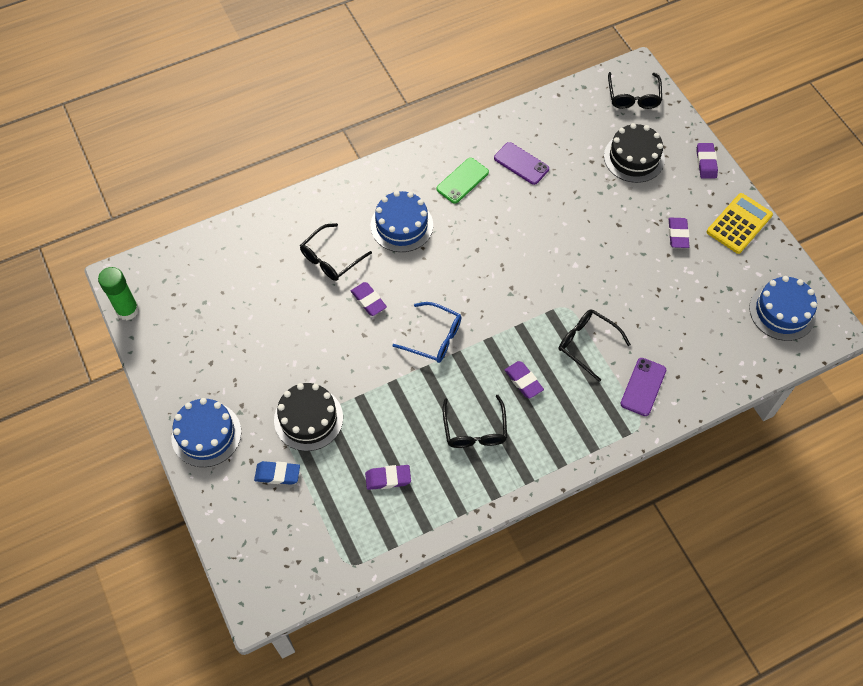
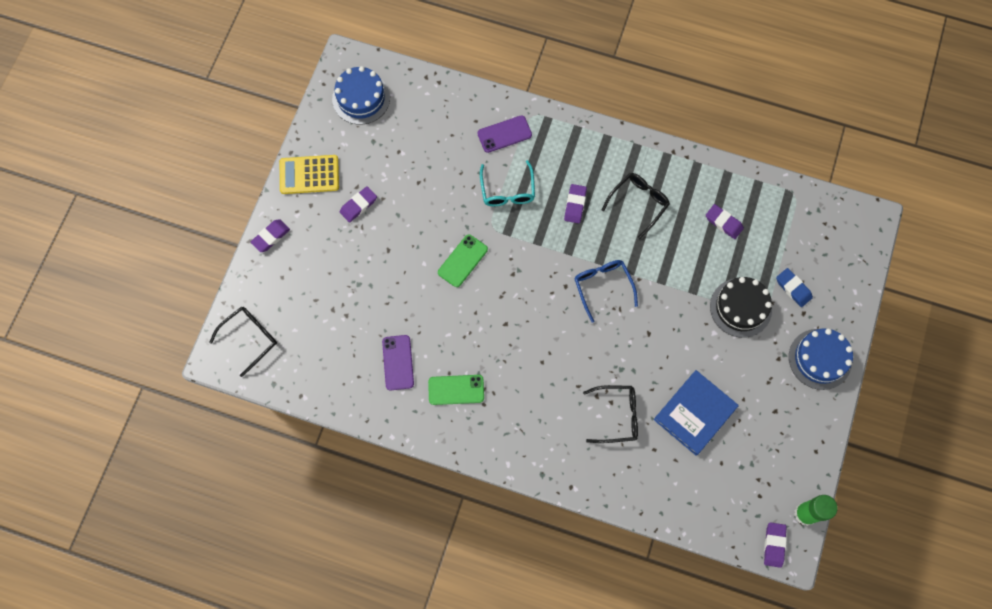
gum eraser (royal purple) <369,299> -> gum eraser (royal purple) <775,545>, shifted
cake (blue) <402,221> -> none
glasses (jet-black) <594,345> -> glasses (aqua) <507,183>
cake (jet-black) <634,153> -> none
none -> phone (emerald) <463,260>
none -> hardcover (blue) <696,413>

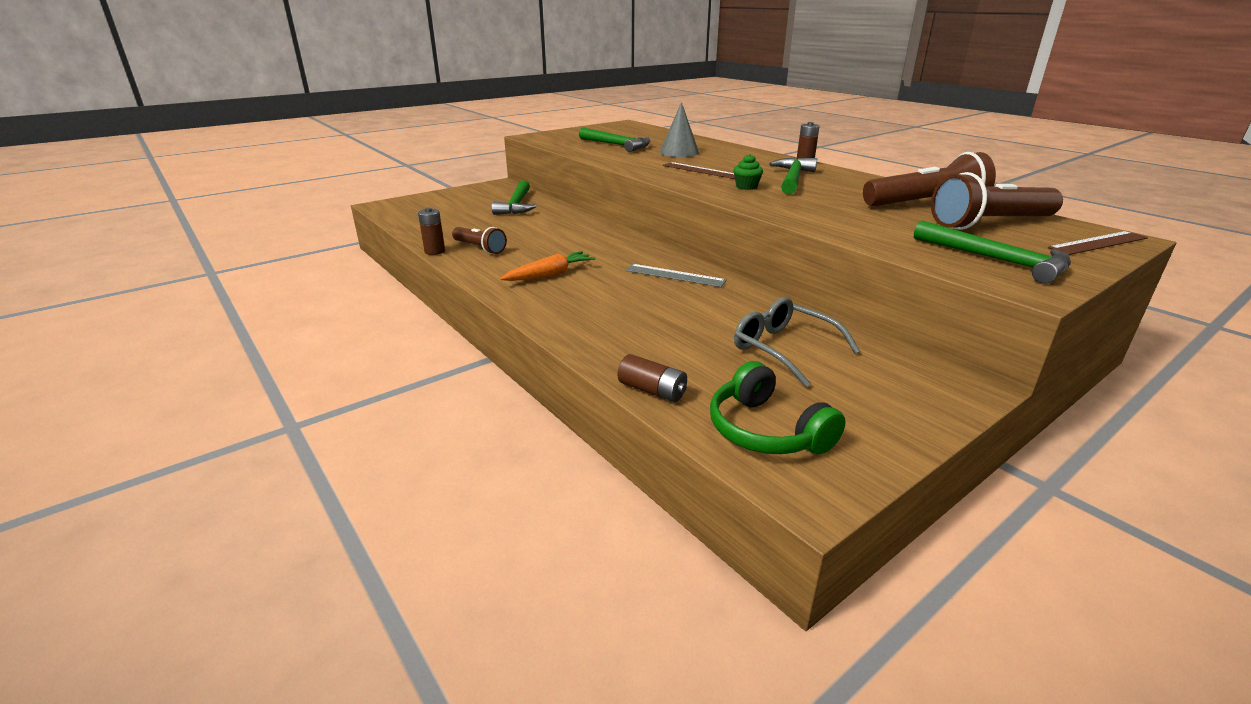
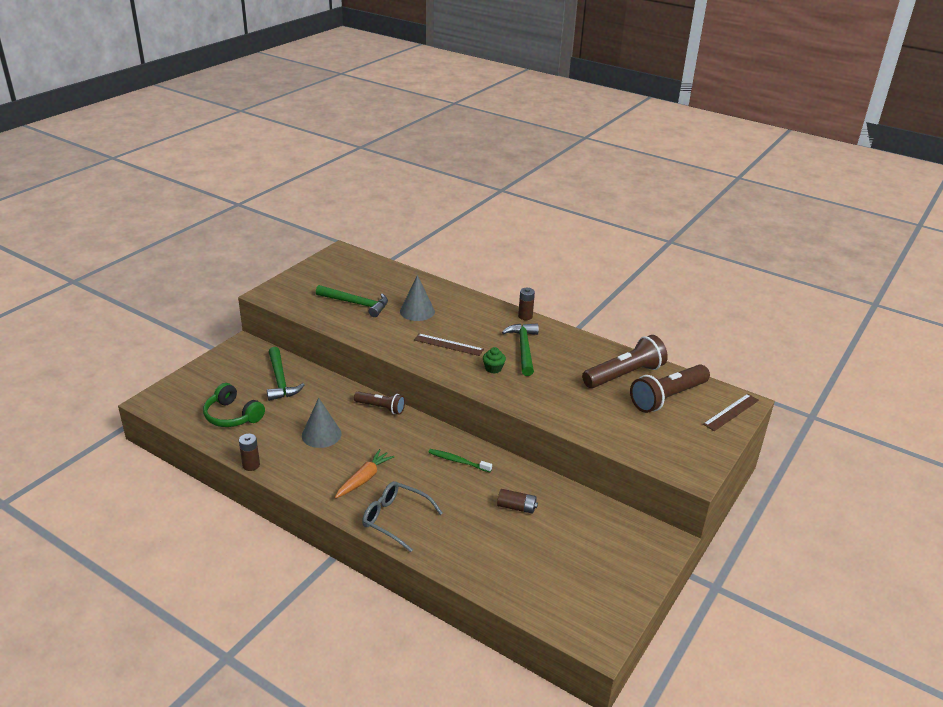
flashlight (brown) <479,240> -> flashlight (brown) <379,403>, shifted
power cell (brown) <652,378> -> power cell (brown) <517,501>, shifted
ruler (gray) <676,275> -> tooth brush (emerald) <460,460>
over-ear headphones (emerald) <778,407> -> over-ear headphones (emerald) <234,405>, shifted
glasses (gray) <797,342> -> glasses (gray) <402,516>, shifted
hammer (emerald) <992,252> -> none
none -> cone shape (gray) <322,423>

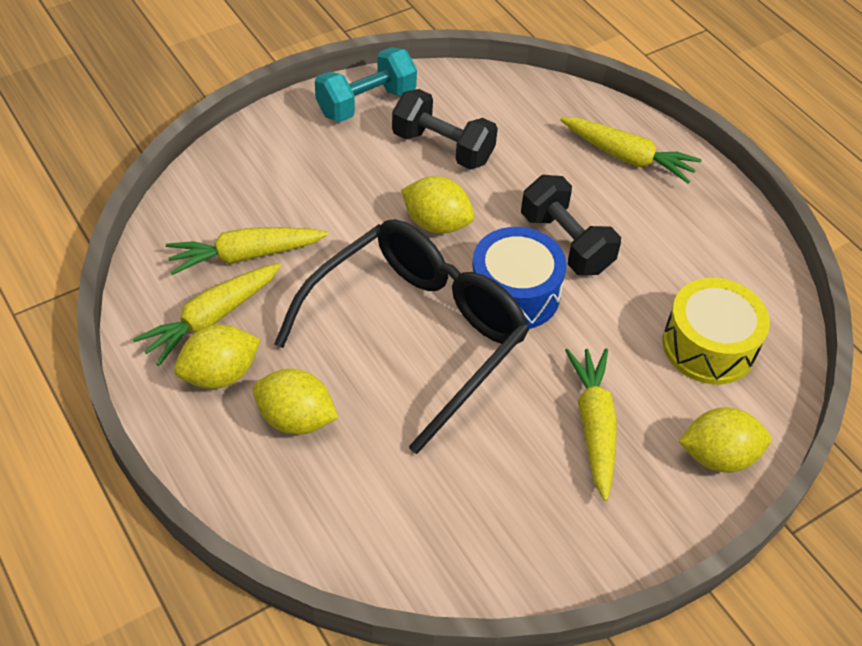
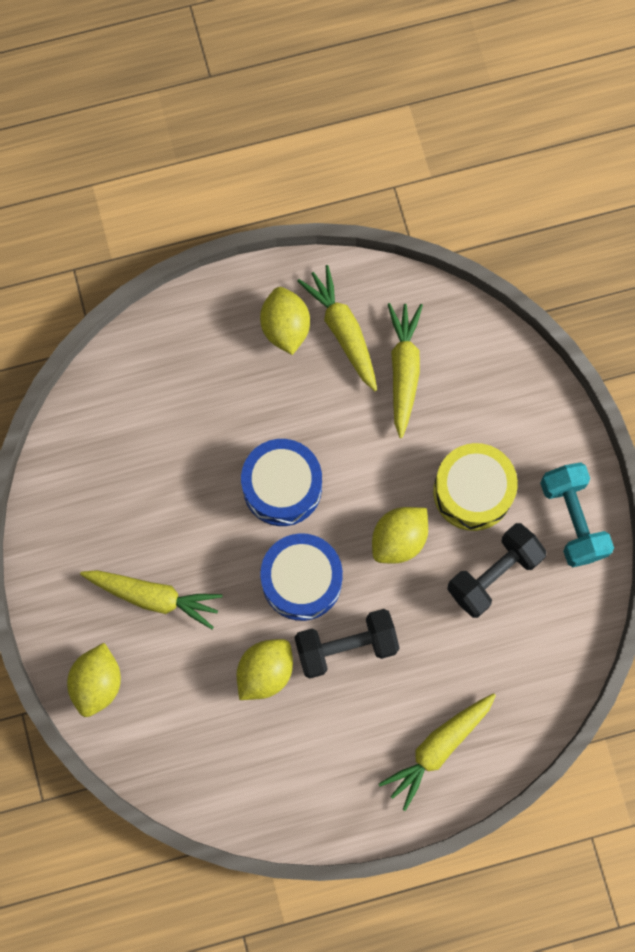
lemon (golden) <295,401> -> lemon (golden) <265,669>, shifted
glasses (jet-black) <401,336> -> snare drum (blue) <281,482>
snare drum (golden) <716,331> -> snare drum (golden) <475,487>, shifted

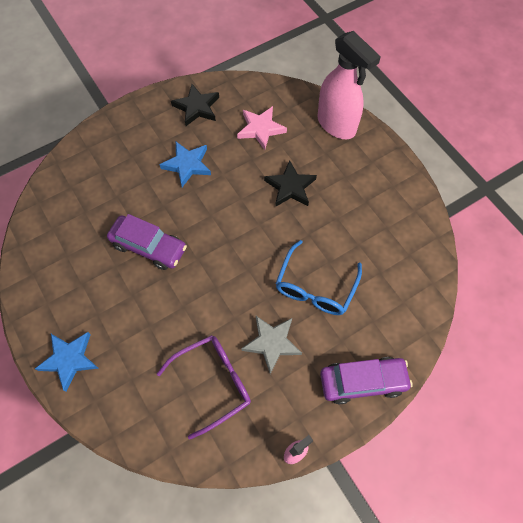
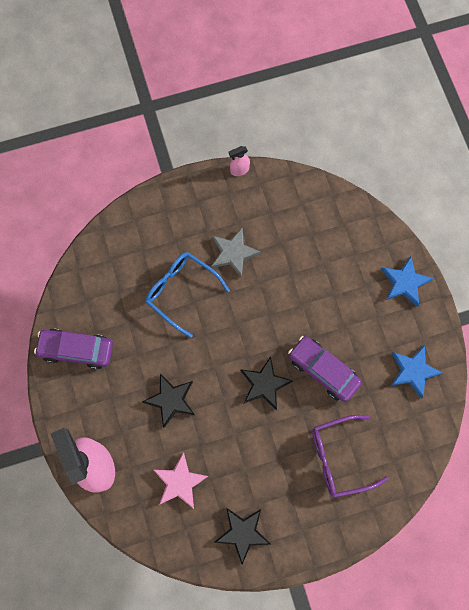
glasses (royal purple) <204,387> -> glasses (royal purple) <350,456>, shifted
five-pointed star (blue) <185,164> -> five-pointed star (blue) <416,372>, shifted
glasses (blue) <318,277> -> glasses (blue) <187,295>, 90 degrees counterclockwise
car (royal purple) <366,380> -> car (royal purple) <73,349>, shifted
none -> five-pointed star (jet-black) <266,383>

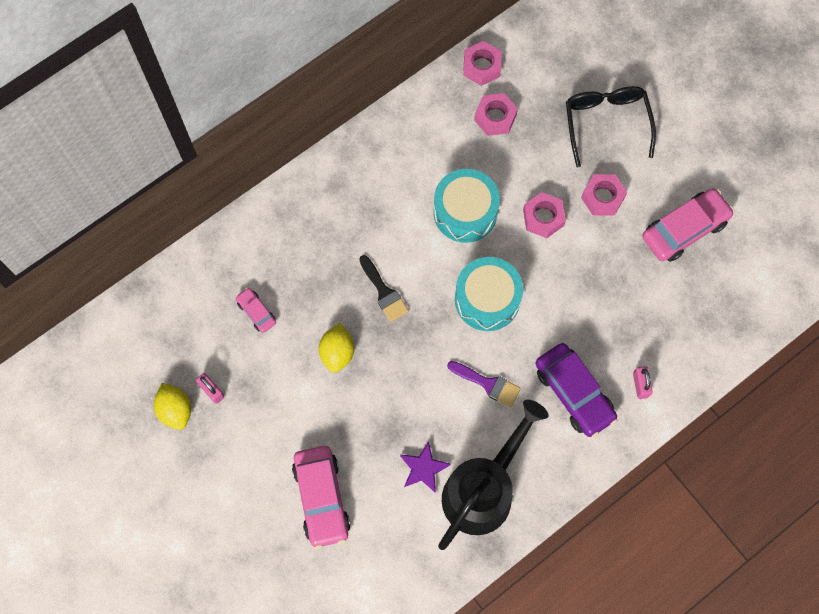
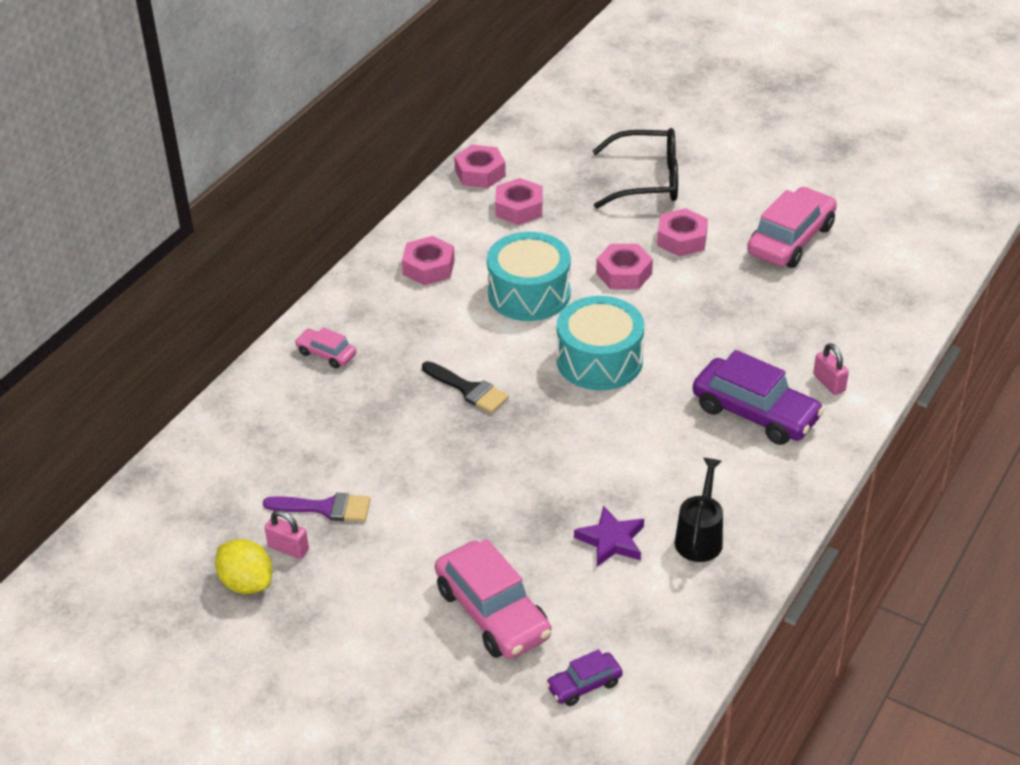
car (pink) <256,310> -> car (pink) <325,347>, shifted
lemon (golden) <336,348> -> none
sprinkling can (jet-black) <493,474> -> sprinkling can (jet-black) <699,510>, x0.49
paintbrush (royal purple) <484,384> -> paintbrush (royal purple) <317,507>, shifted
glasses (jet-black) <611,126> -> glasses (jet-black) <635,168>, 120 degrees clockwise
none -> nut (pink) <428,260>
none -> car (royal purple) <584,677>

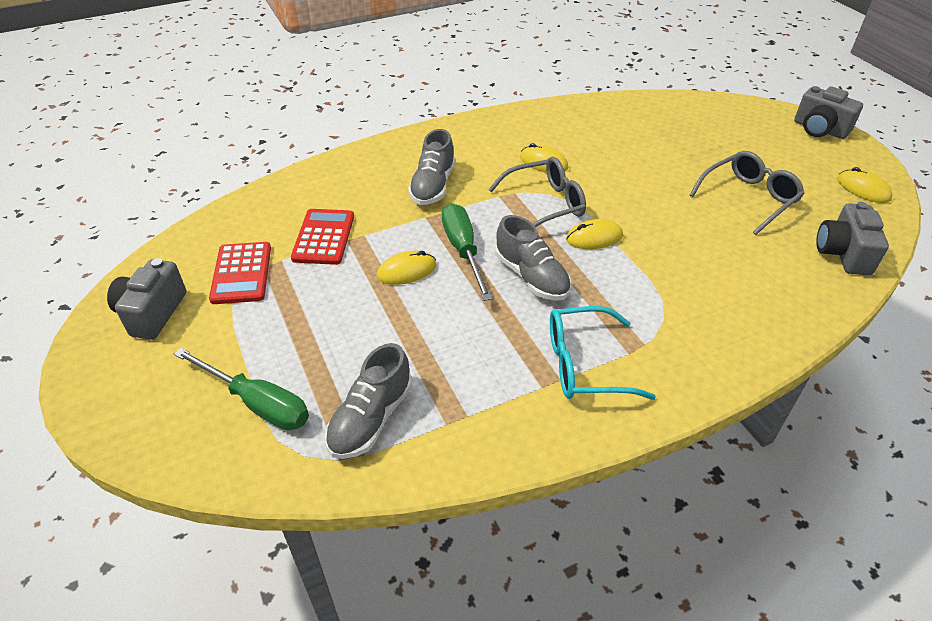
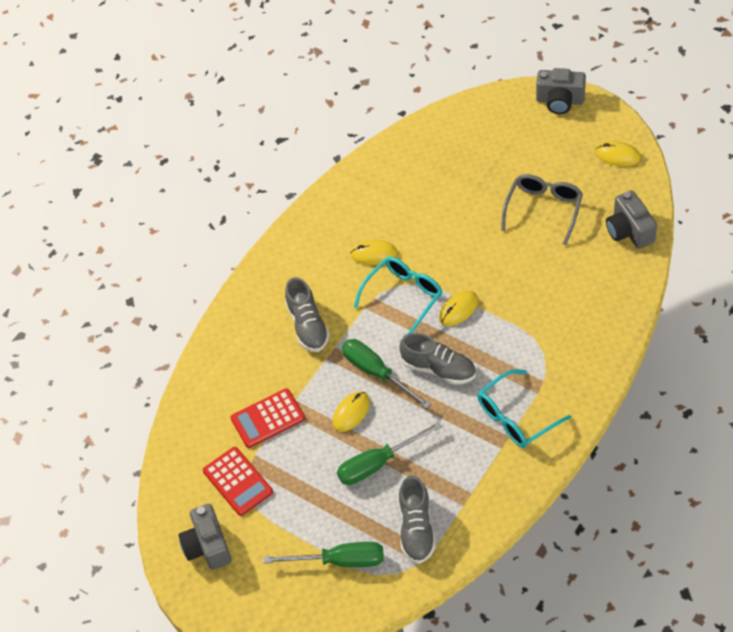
calculator (red) <322,237> -> calculator (red) <267,418>, 90 degrees counterclockwise
glasses (gray) <537,192> -> glasses (aqua) <398,295>
none -> hand screwdriver (emerald) <389,453>

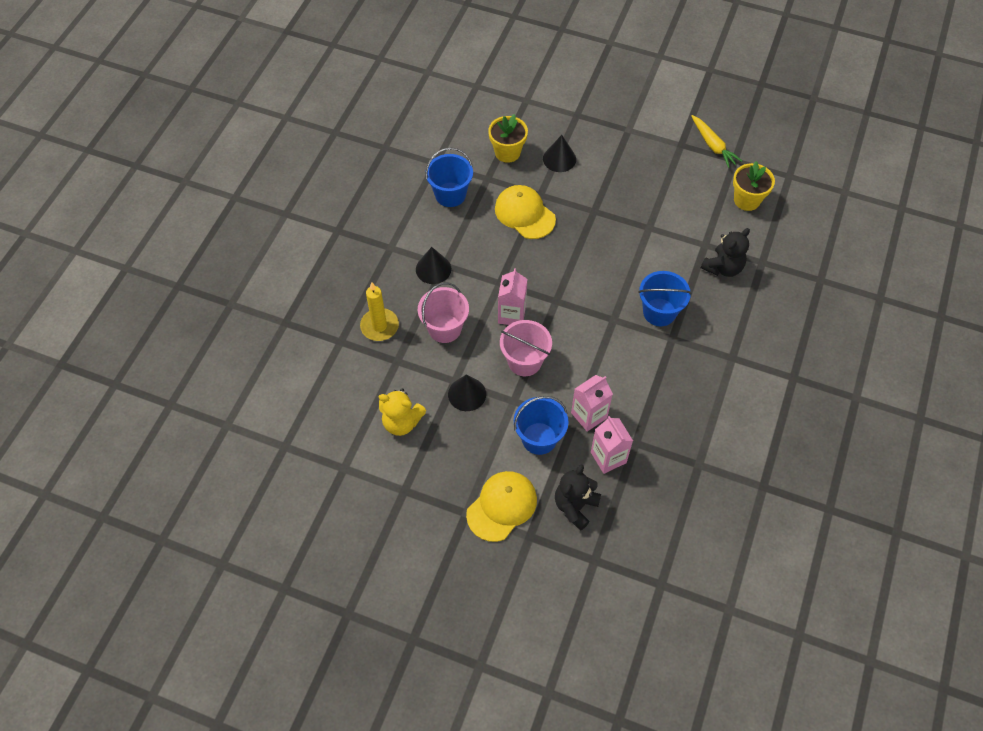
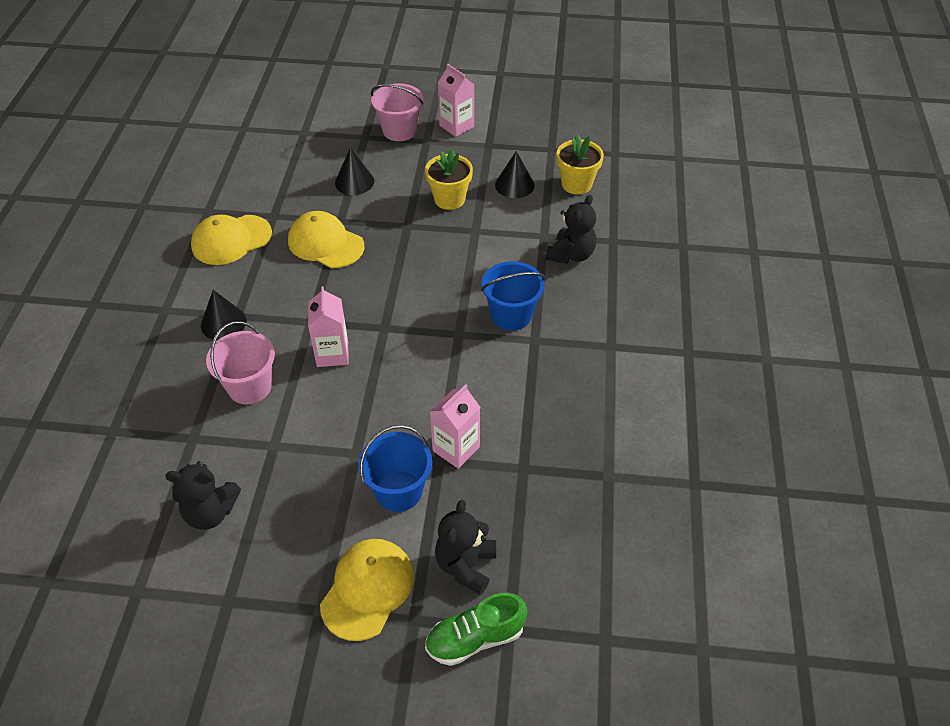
wax candle (golden) <379,311> -> none
teddy (golden) <402,412> -> teddy (jet-black) <203,495>
sand bucket (blue) <449,177> -> peaked cap (golden) <231,240>
cone shape (jet-black) <467,393> -> cone shape (jet-black) <515,174>, shifted
plant pot (golden) <508,138> -> plant pot (golden) <449,179>, shifted
sand bucket (pink) <526,348> -> sand bucket (pink) <397,112>, shifted
milk carton (pink) <612,445> -> milk carton (pink) <456,100>, shifted
toy carrot (golden) <716,141> -> none
none -> shoe (emerald) <476,629>

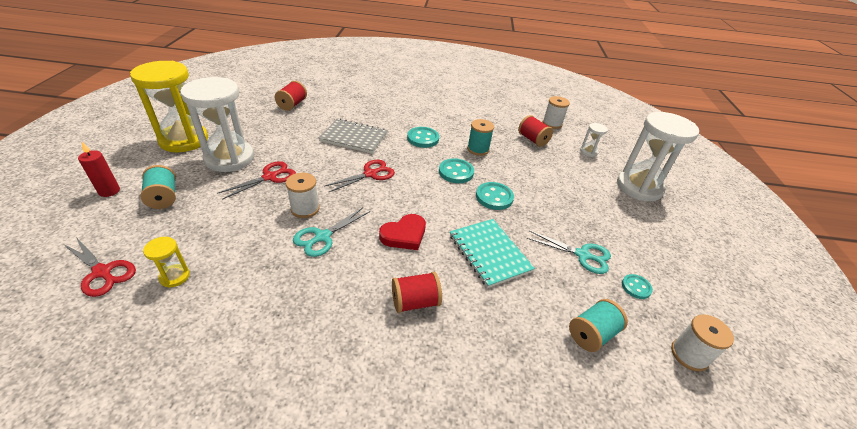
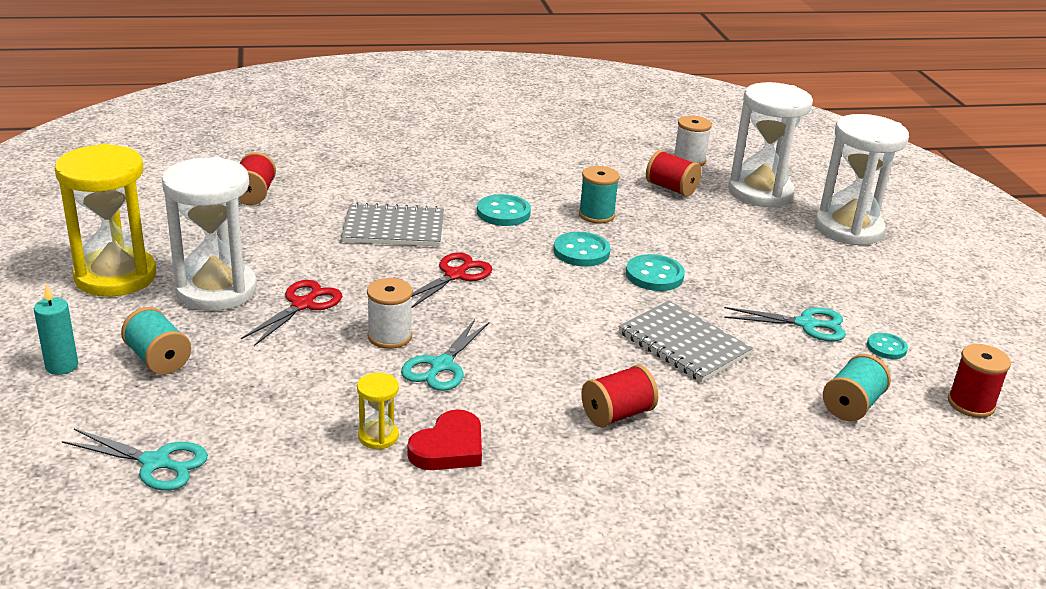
scissors (red) <99,267> -> scissors (aqua) <135,460>
wax candle (red) <99,169> -> wax candle (aqua) <56,329>
sandglass (golden) <166,262> -> sandglass (golden) <378,411>, shifted
love heart (red) <402,232> -> love heart (red) <445,439>, shifted
exercise book (aqua) <492,253> -> exercise book (gray) <685,341>
sandglass (snow-white) <594,140> -> sandglass (snow-white) <770,144>, x2.33
bobbin (snow-white) <702,343> -> bobbin (red) <979,381>

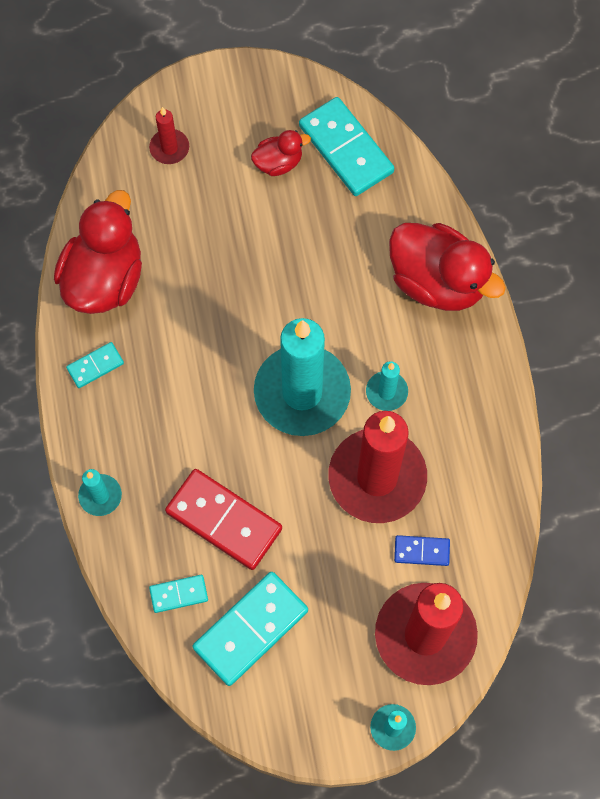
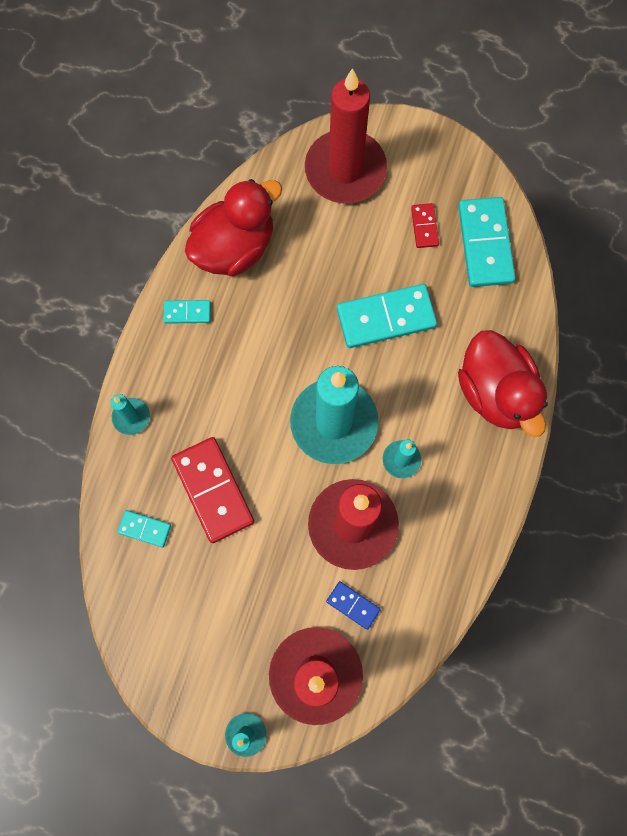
wax candle (red) <169,135> -> wax candle (red) <346,136>, x2.28
domino tile (aqua) <250,629> -> domino tile (aqua) <387,316>, shifted
duck (red) <281,153> -> domino tile (red) <425,225>

